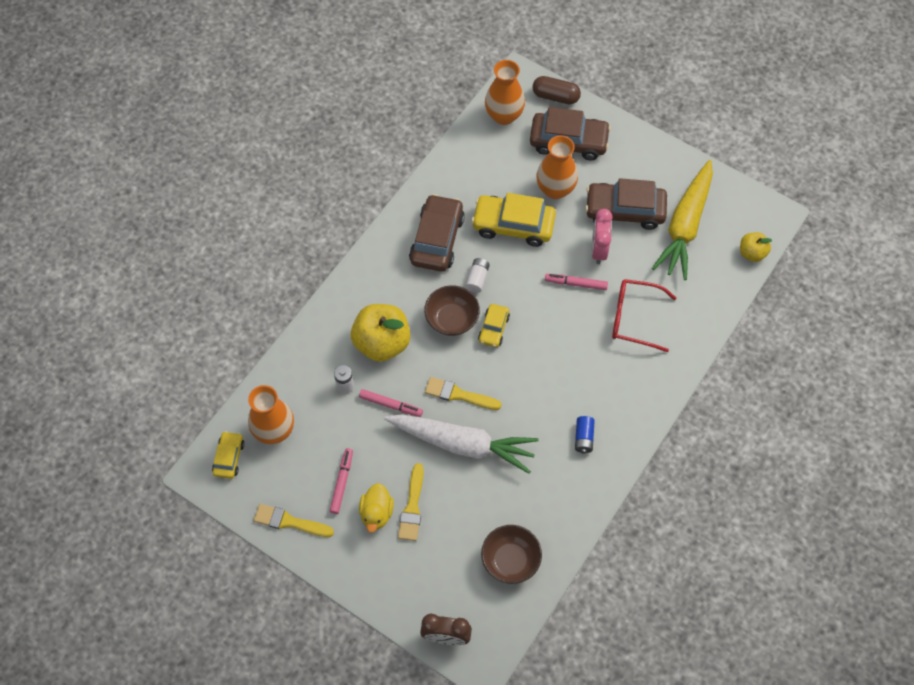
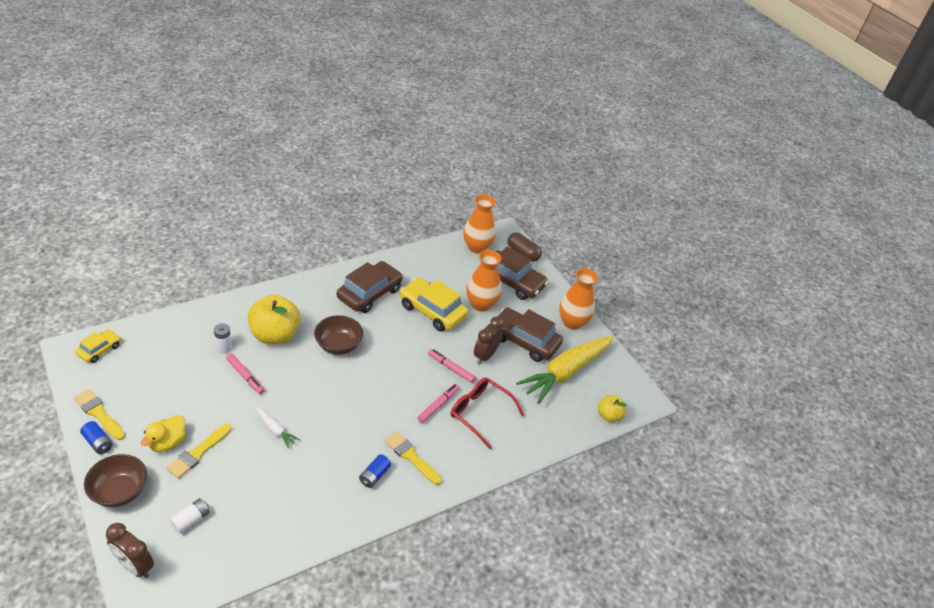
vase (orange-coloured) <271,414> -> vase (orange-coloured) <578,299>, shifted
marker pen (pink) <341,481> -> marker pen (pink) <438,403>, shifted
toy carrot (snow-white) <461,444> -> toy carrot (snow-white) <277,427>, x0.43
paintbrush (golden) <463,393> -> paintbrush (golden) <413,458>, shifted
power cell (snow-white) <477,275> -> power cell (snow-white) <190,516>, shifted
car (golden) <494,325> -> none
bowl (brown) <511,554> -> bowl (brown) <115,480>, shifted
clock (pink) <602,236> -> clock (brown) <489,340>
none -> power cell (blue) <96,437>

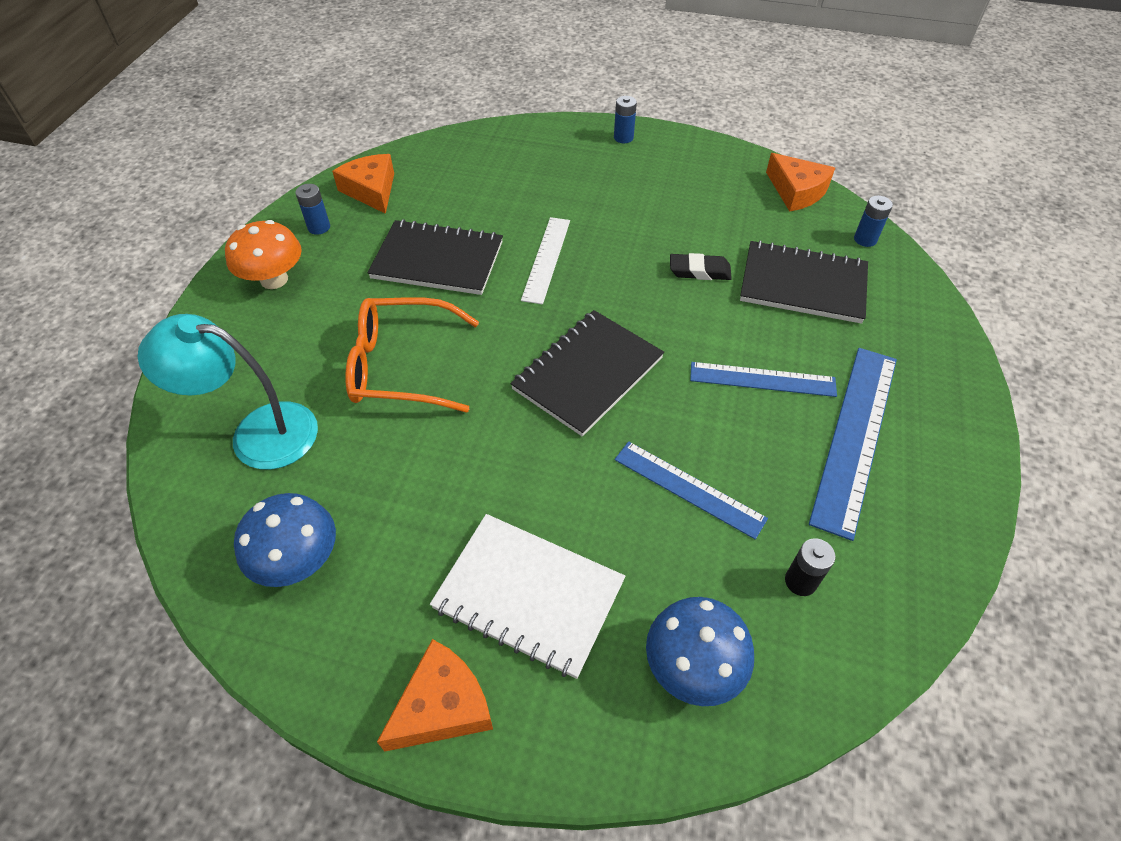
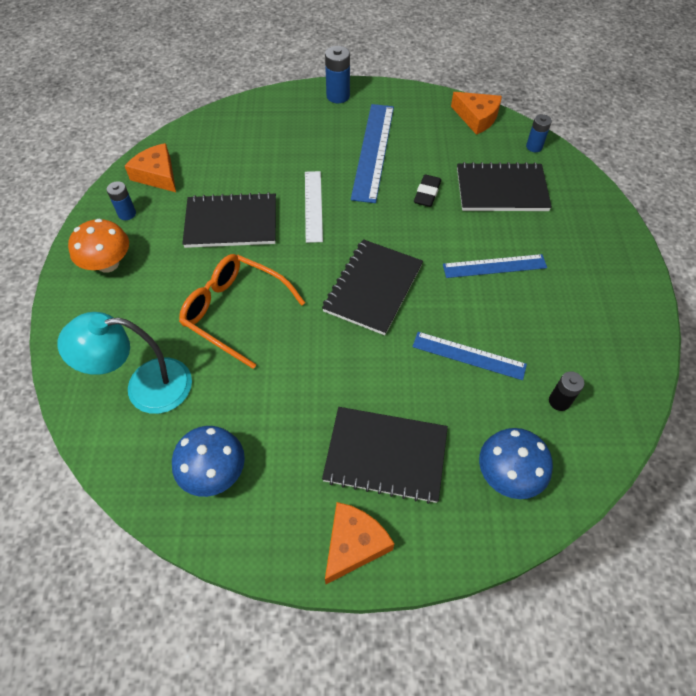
glasses (orange-coloured) <412,355> -> glasses (orange-coloured) <242,311>, 45 degrees clockwise
exercise book (snow-white) <527,596> -> exercise book (jet-black) <385,455>
power cell (blue) <625,119> -> power cell (blue) <337,74>, x1.52
gum eraser (jet-black) <701,266> -> gum eraser (jet-black) <427,191>, 60 degrees counterclockwise
ruler (blue) <853,444> -> ruler (blue) <372,153>, shifted

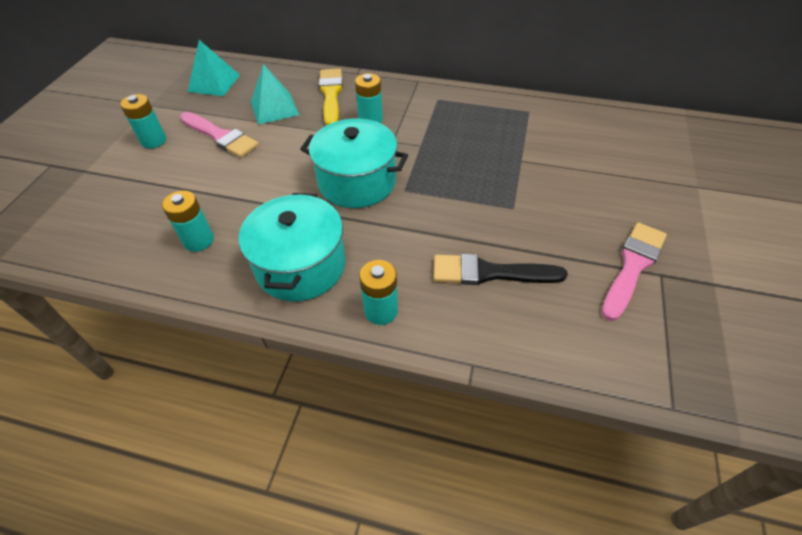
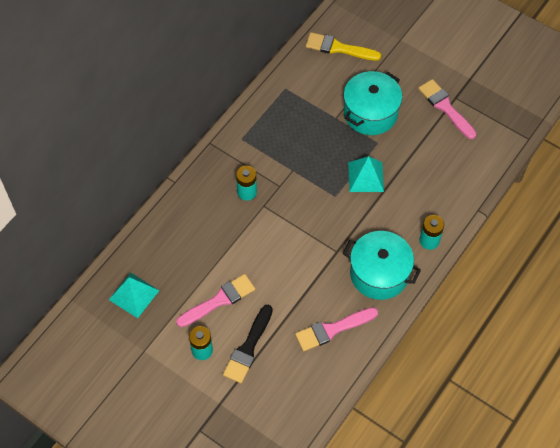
power cell (aqua) <188,221> -> paintbrush (pink) <336,329>
solid pyramid (aqua) <275,94> -> solid pyramid (aqua) <366,174>, shifted
cooking pot (aqua) <354,163> -> cooking pot (aqua) <372,103>, shifted
paintbrush (golden) <331,97> -> paintbrush (golden) <343,46>, shifted
paintbrush (jet-black) <501,269> -> paintbrush (jet-black) <248,344>, shifted

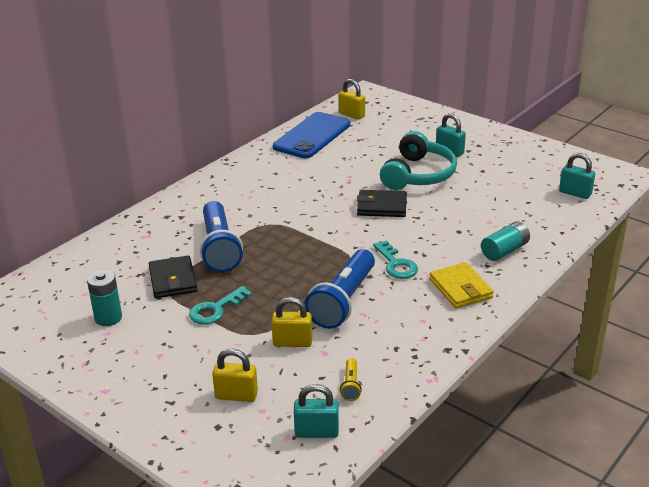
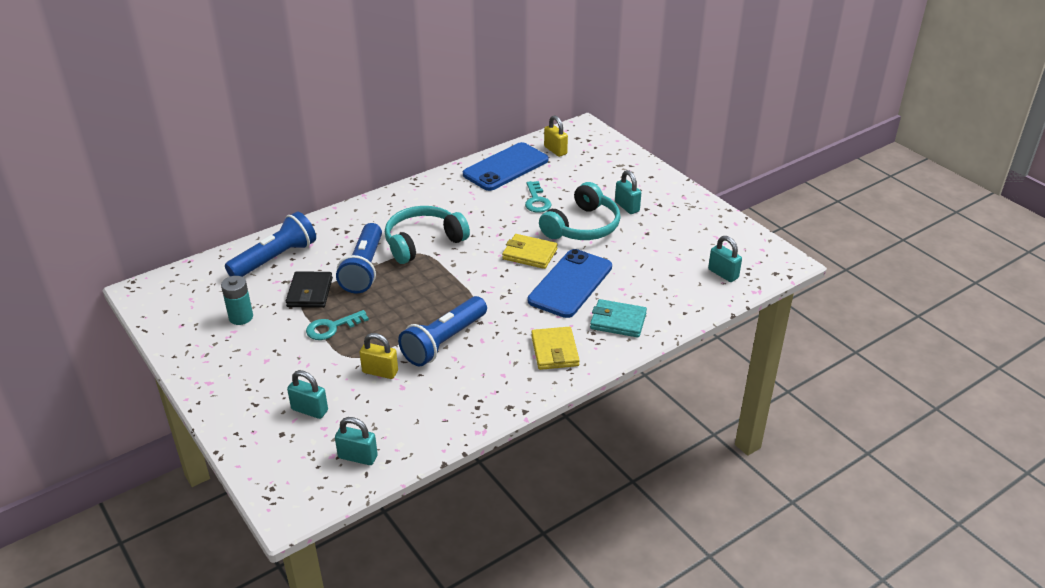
lock (golden) <235,375> -> lock (aqua) <307,394>
flashlight (golden) <351,379> -> none
card wallet (jet-black) <382,203> -> card wallet (golden) <530,251>
latchkey (aqua) <395,259> -> latchkey (aqua) <538,197>, shifted
power cell (aqua) <505,241> -> card wallet (aqua) <618,318>
none -> flashlight (blue) <270,244>
none -> over-ear headphones (aqua) <427,235>
none -> phone (blue) <570,283>

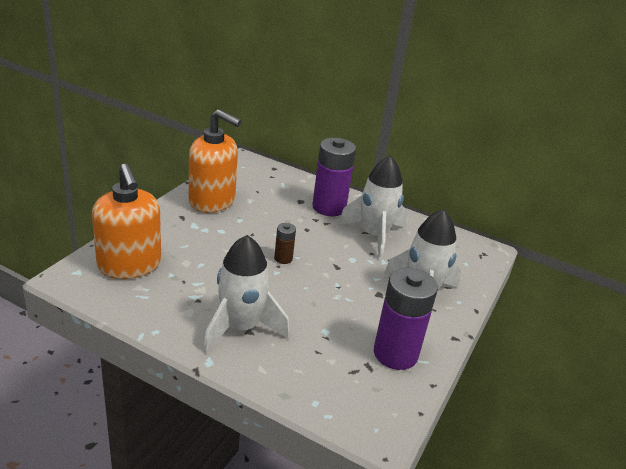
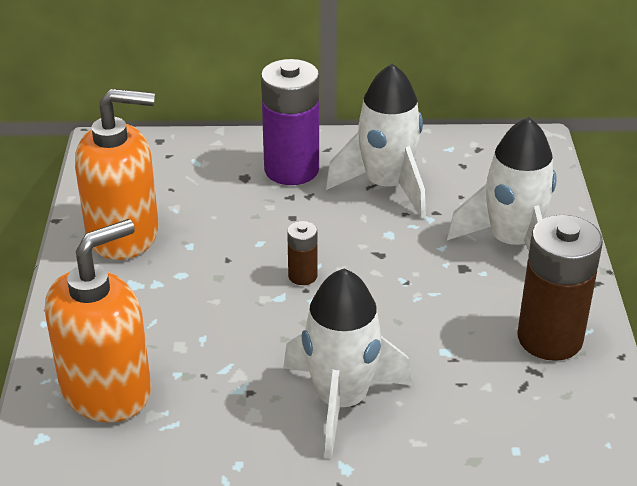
soap dispenser (orange-coloured) <126,221> -> soap dispenser (orange-coloured) <98,320>, 75 degrees counterclockwise
power cell (royal purple) <406,319> -> power cell (brown) <560,288>

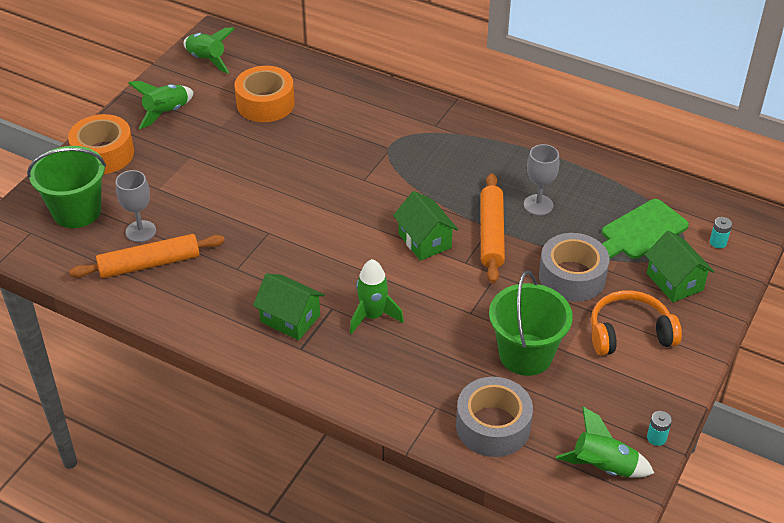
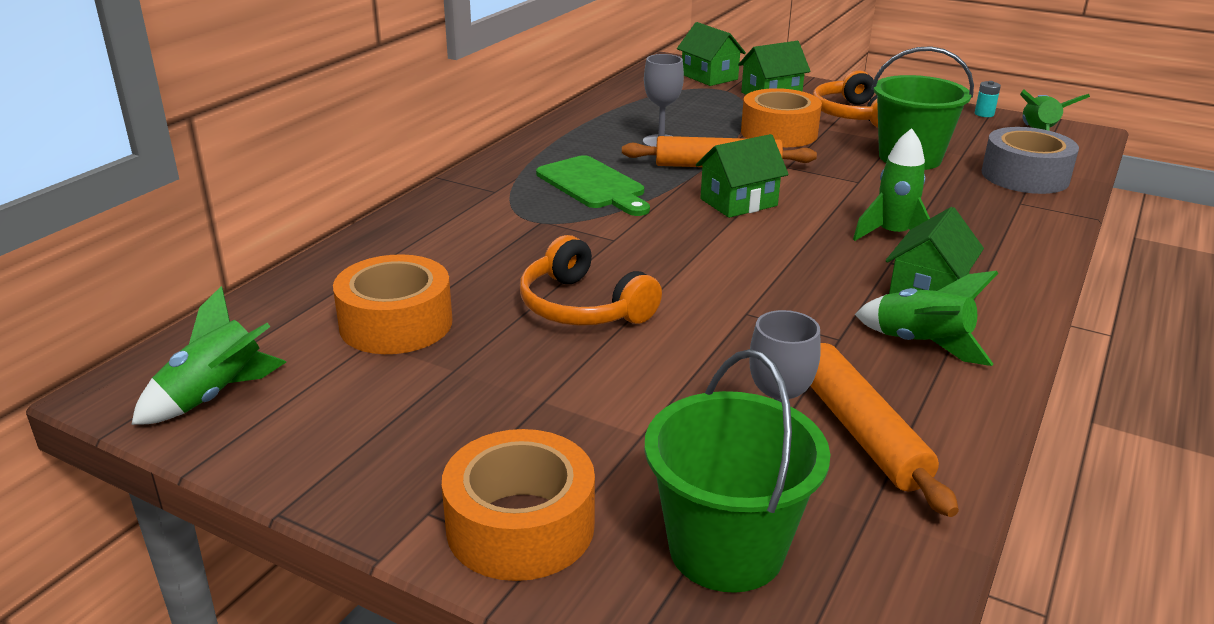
spaceship (emerald) <161,105> -> spaceship (emerald) <926,318>, shifted
tape (gray) <574,267> -> tape (orange-coloured) <781,117>
bread board (emerald) <645,229> -> bread board (emerald) <593,185>, shifted
power cell (aqua) <721,232> -> toy house (emerald) <711,54>
none -> over-ear headphones (orange-coloured) <591,280>

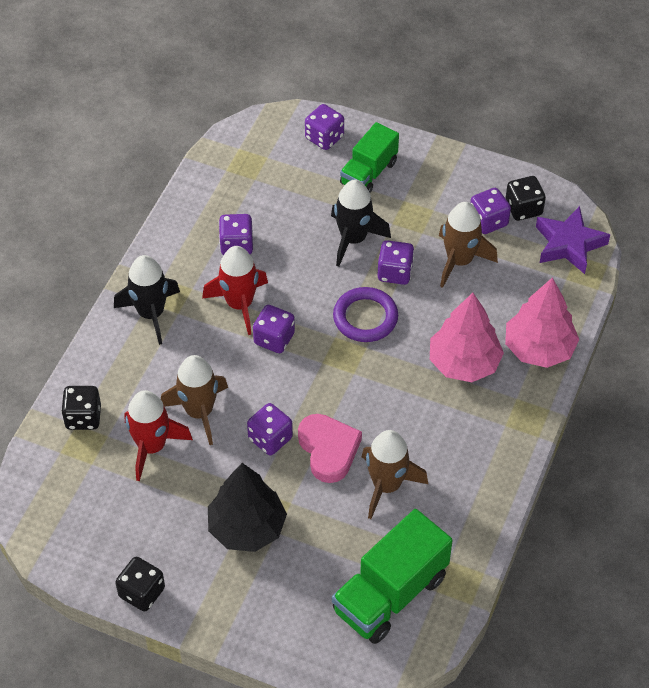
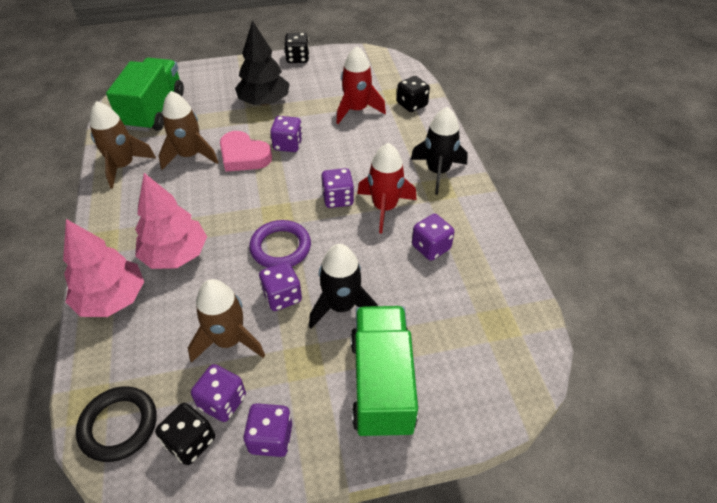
spaceship (brown) <194,400> -> spaceship (brown) <123,145>, shifted
die (royal purple) <324,127> -> die (royal purple) <267,430>, shifted
toy truck (emerald) <369,157> -> toy truck (emerald) <384,372>, x1.54
five-pointed star (royal purple) <573,240> -> hoop (jet-black) <116,424>

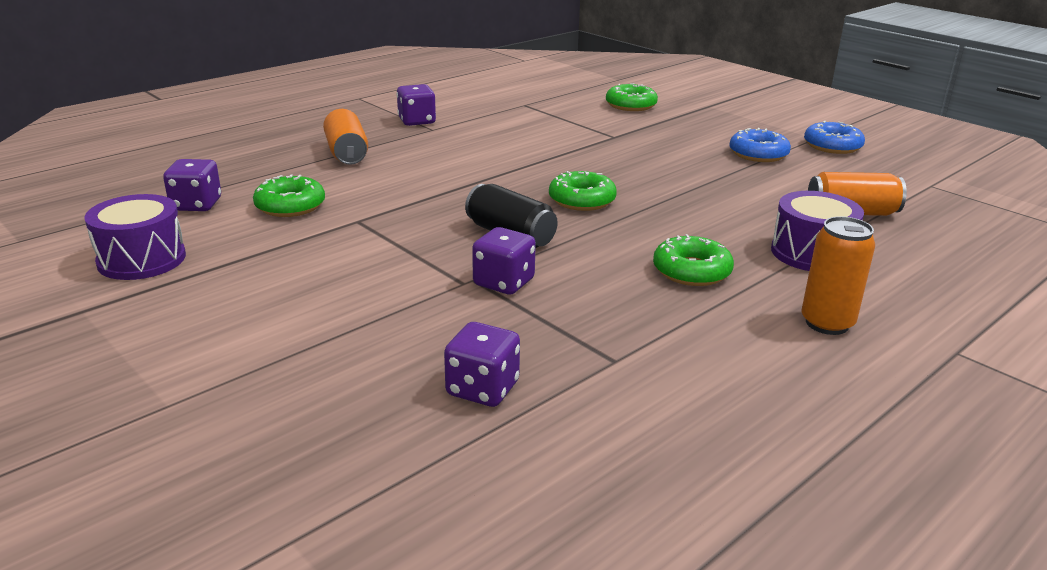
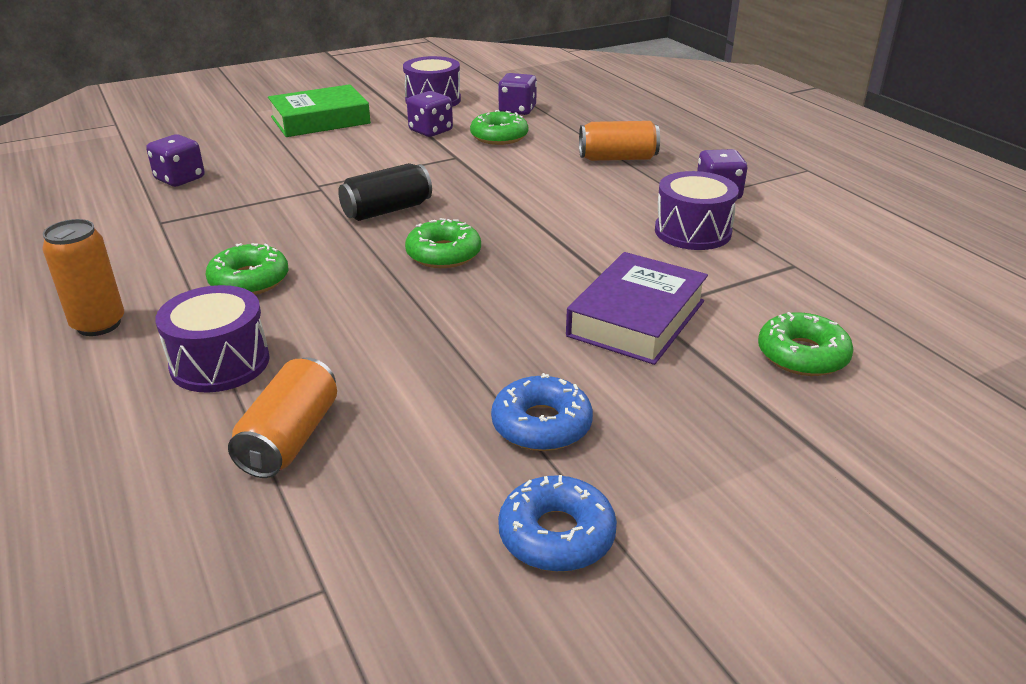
die (royal purple) <504,261> -> die (royal purple) <430,114>, shifted
none -> hardcover (emerald) <319,110>
none -> hardcover (royal purple) <637,308>
none -> snare drum (royal purple) <697,210>

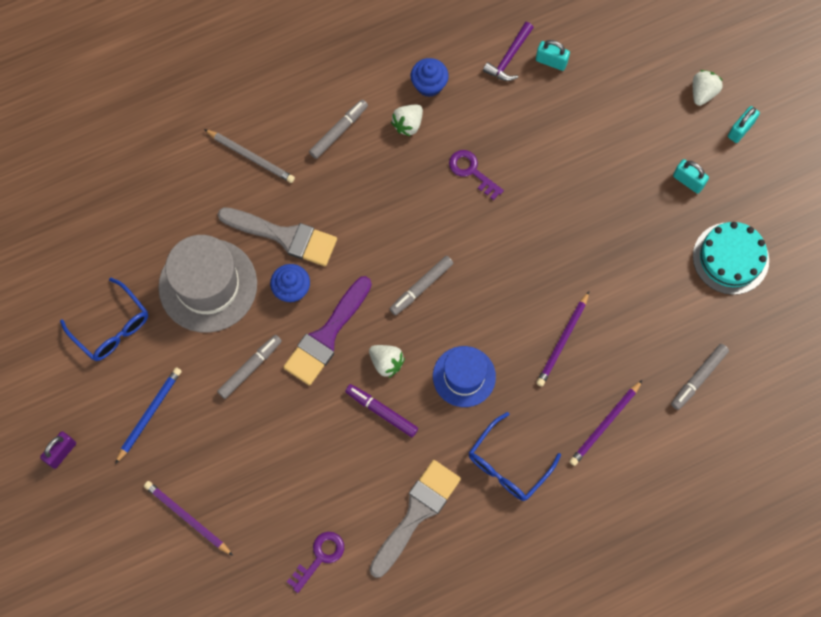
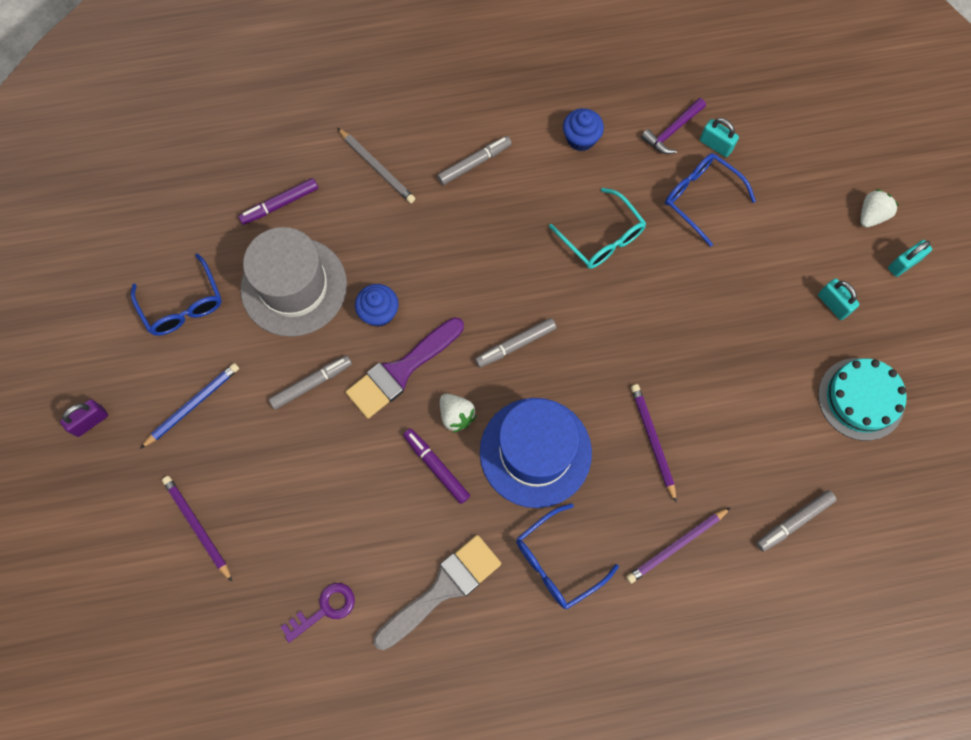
paintbrush (gray) <277,236> -> none
strawberry (snow-white) <407,121> -> none
top hat (blue) <464,376> -> top hat (blue) <536,453>, x1.59
latchkey (royal purple) <476,175> -> glasses (aqua) <597,228>
pencil (royal purple) <562,338> -> pencil (royal purple) <654,443>, 120 degrees clockwise
none -> marker pen (royal purple) <278,201>
none -> glasses (blue) <710,200>

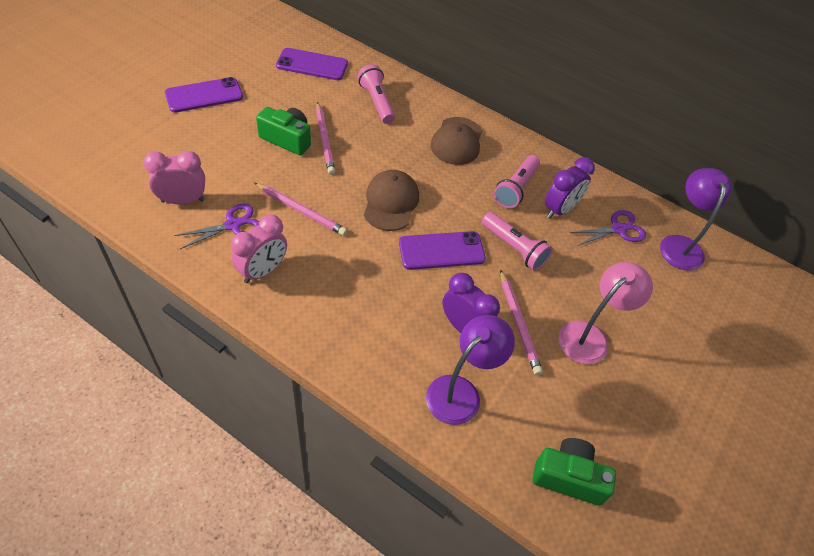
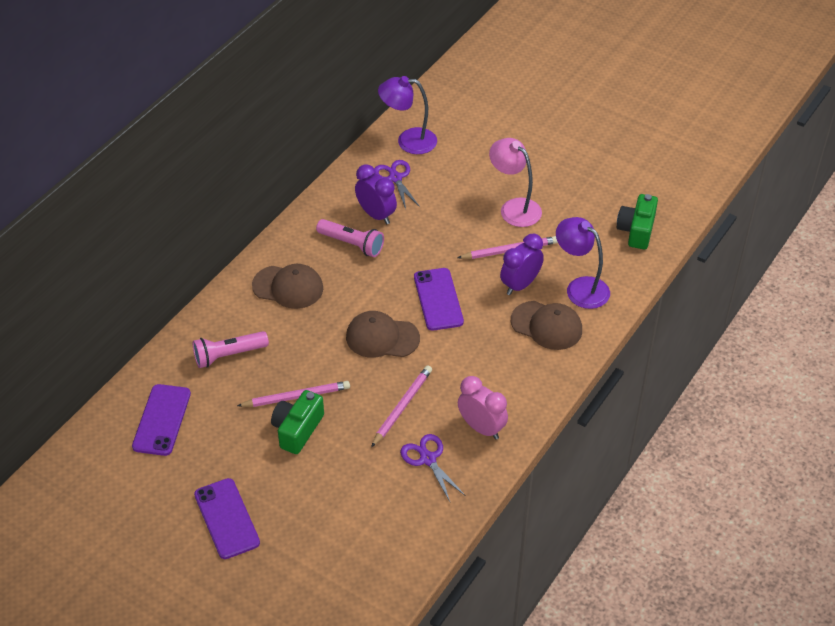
clock (pink) <174,178> -> none
flashlight (pink) <517,241> -> none
none -> peaked cap (brown) <546,325>

